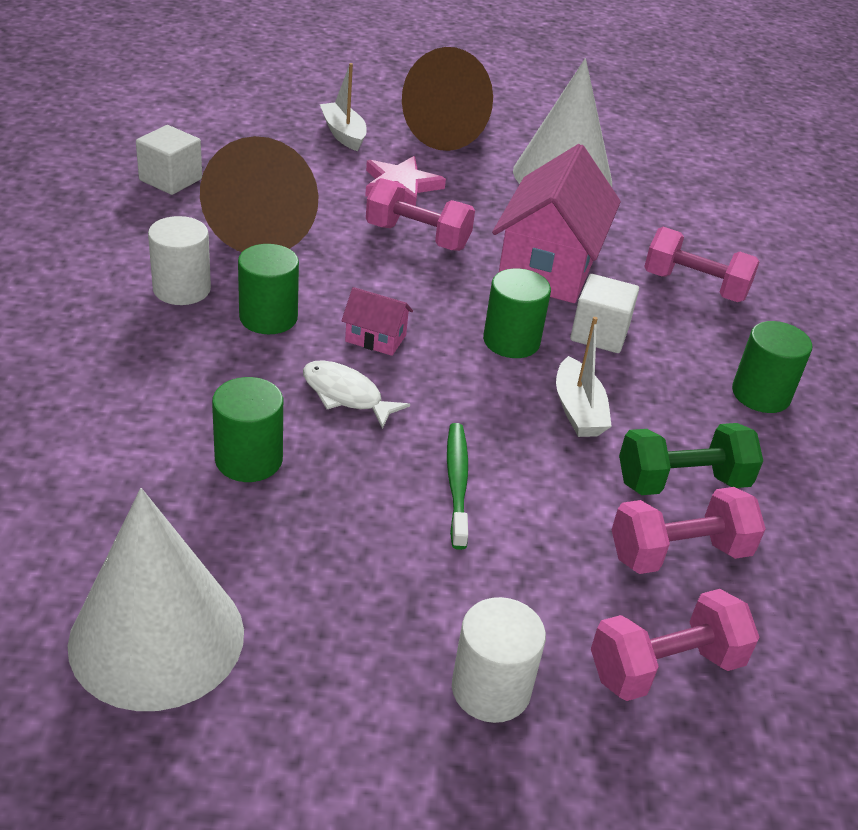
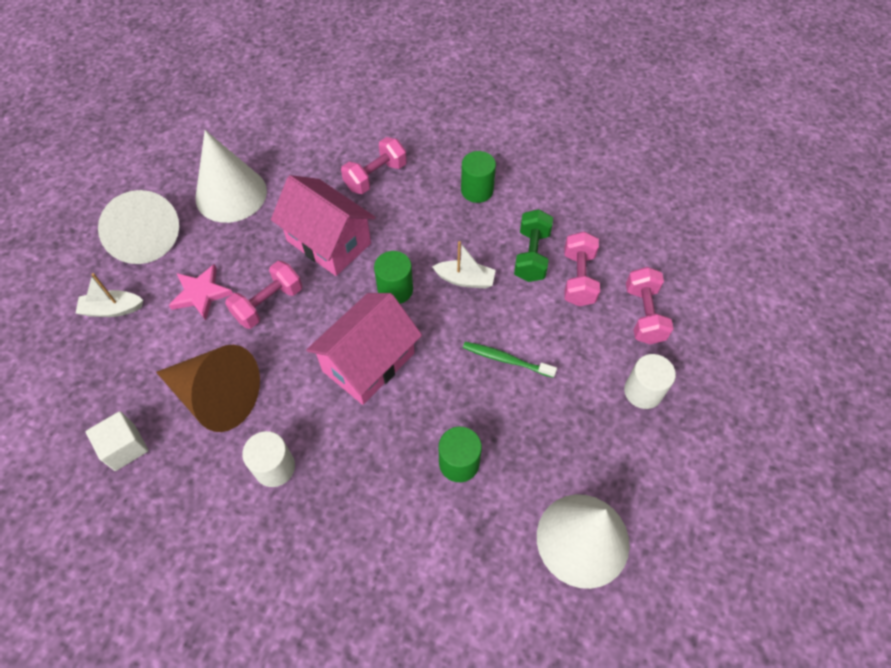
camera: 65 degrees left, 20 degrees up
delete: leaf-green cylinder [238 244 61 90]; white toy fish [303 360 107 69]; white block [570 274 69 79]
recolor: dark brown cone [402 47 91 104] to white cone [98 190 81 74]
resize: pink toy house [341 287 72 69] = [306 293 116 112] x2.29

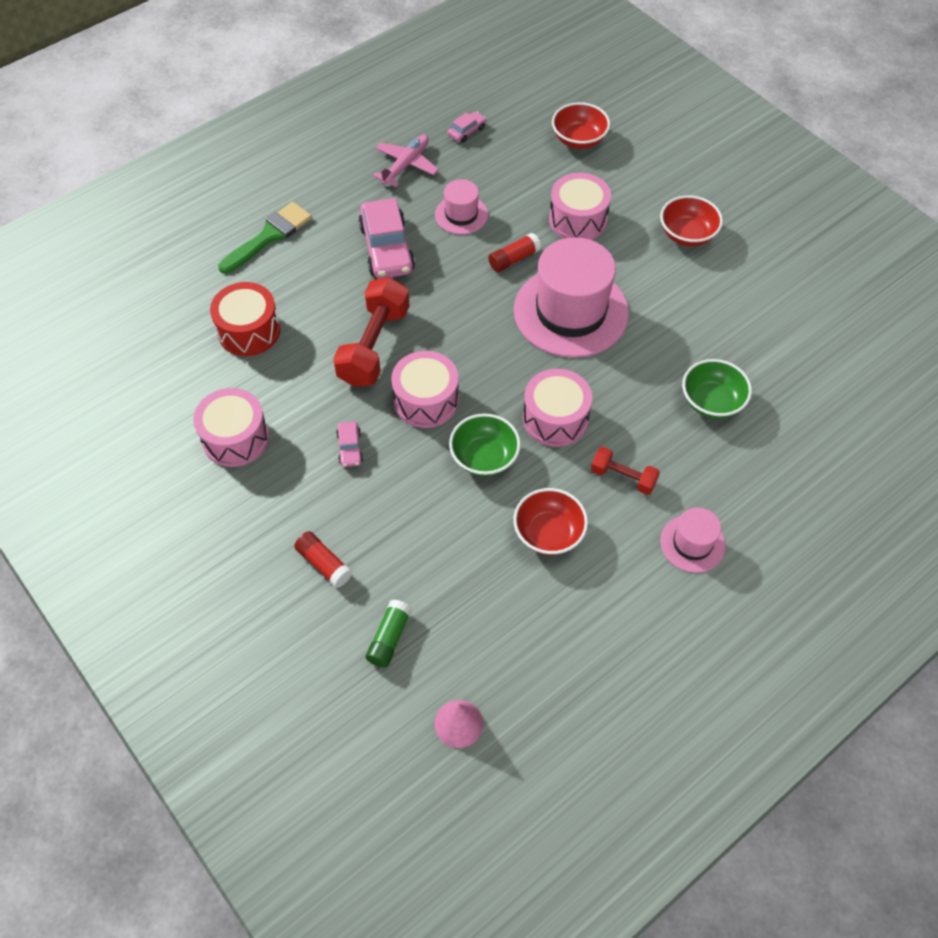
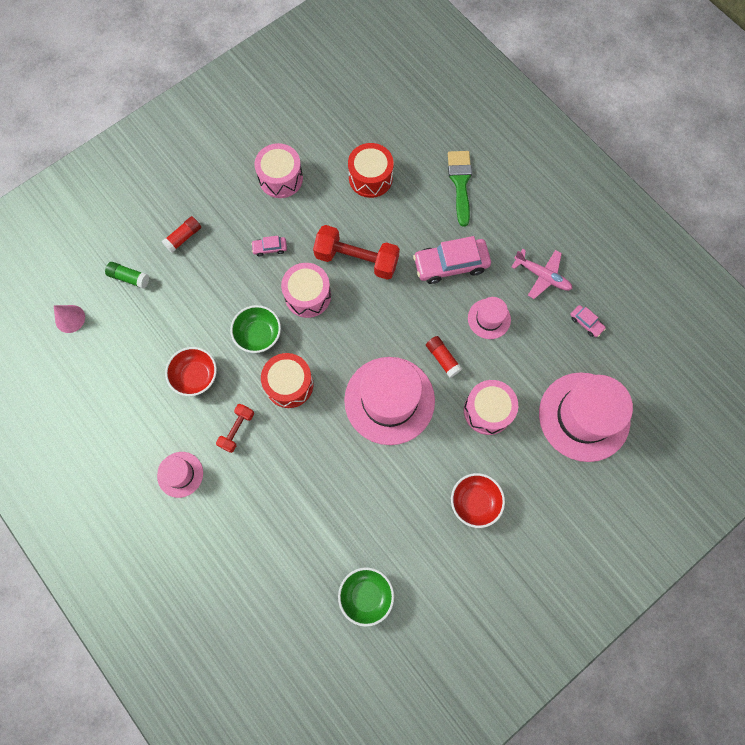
camera: 90 degrees right, 15 degrees up
move: leaf-green serving bowl [682 359 70 60] to [338 567 56 60]
replace: scarlet serving bowl [552 102 58 47] to pink hat [539 372 94 90]
recolor: pink snare drum [523 369 69 78] to scarlet snare drum [261 353 52 55]
rotate: leaf-green brush [218 202 94 72] = [448 151 24 76] 135 degrees counterclockwise

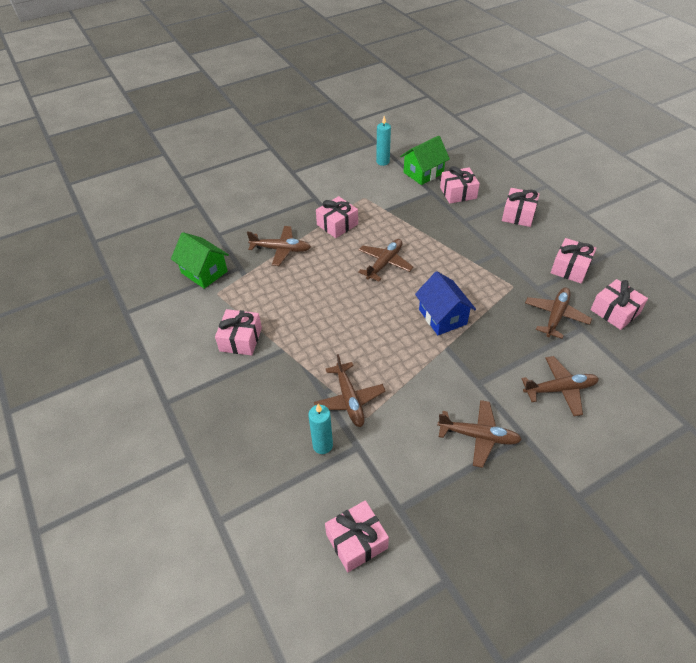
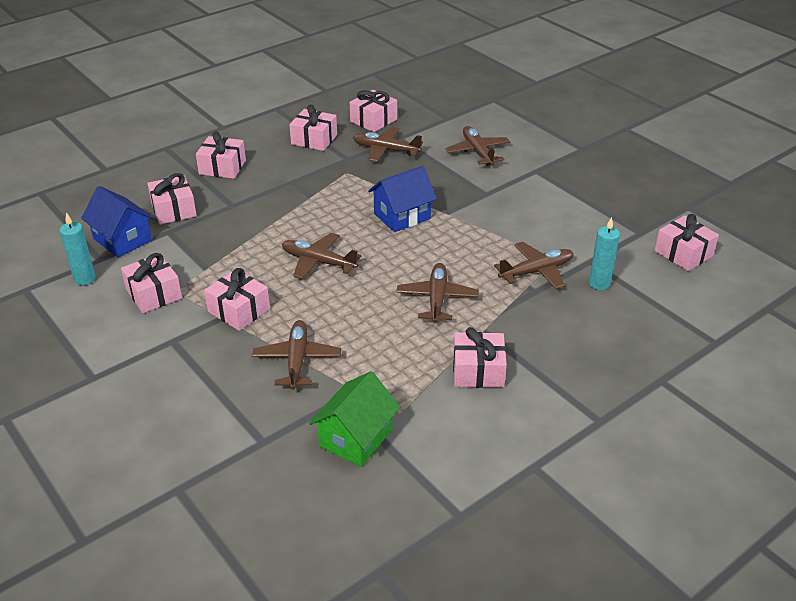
camera: 100 degrees left, 10 degrees down
insert: pink gift [121 253 61 60]
move: dark brown toy plane [437 400 85 68] to [396 263 83 60]
recolor: leaf-green toy house [400 136 50 49] to cobalt toy house [81 186 73 72]

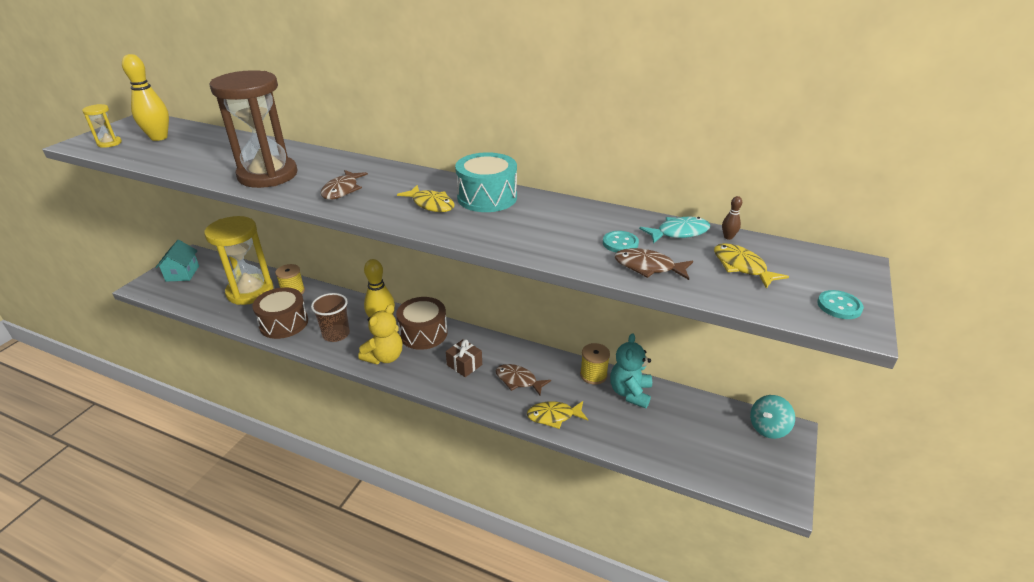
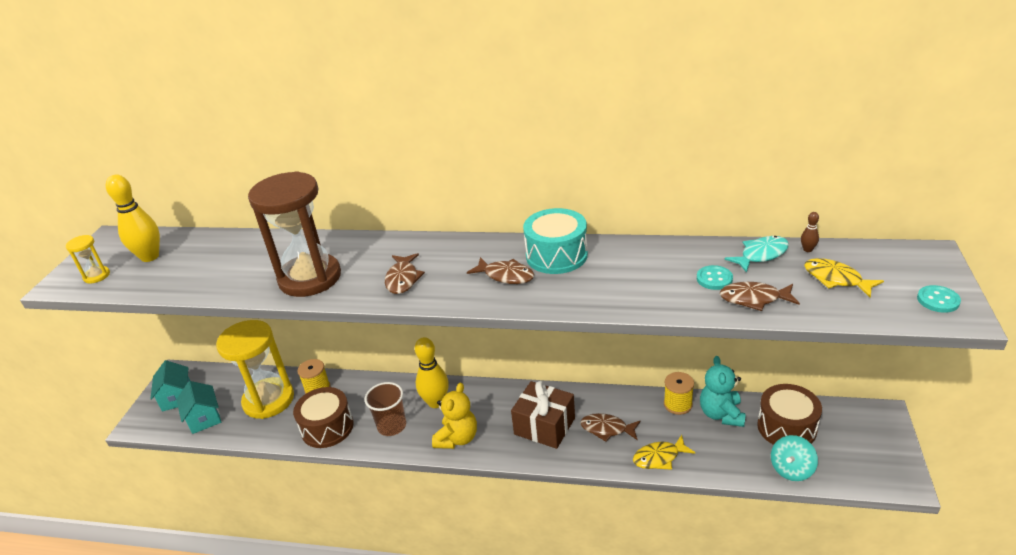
camera: 10 degrees left, 0 degrees up
insert: turquoise toy house [176 381 45 53]
move: dark brown snare drum [396 297 52 53] to [757 384 65 61]; turquoise spinning top [750 395 45 44] to [771 435 47 46]
recolor: yellow toy fish [397 185 58 27] to dark brown toy fish [467 257 67 27]
resize: dark brown gift [446 339 36 38] = [511 381 64 68] x1.69

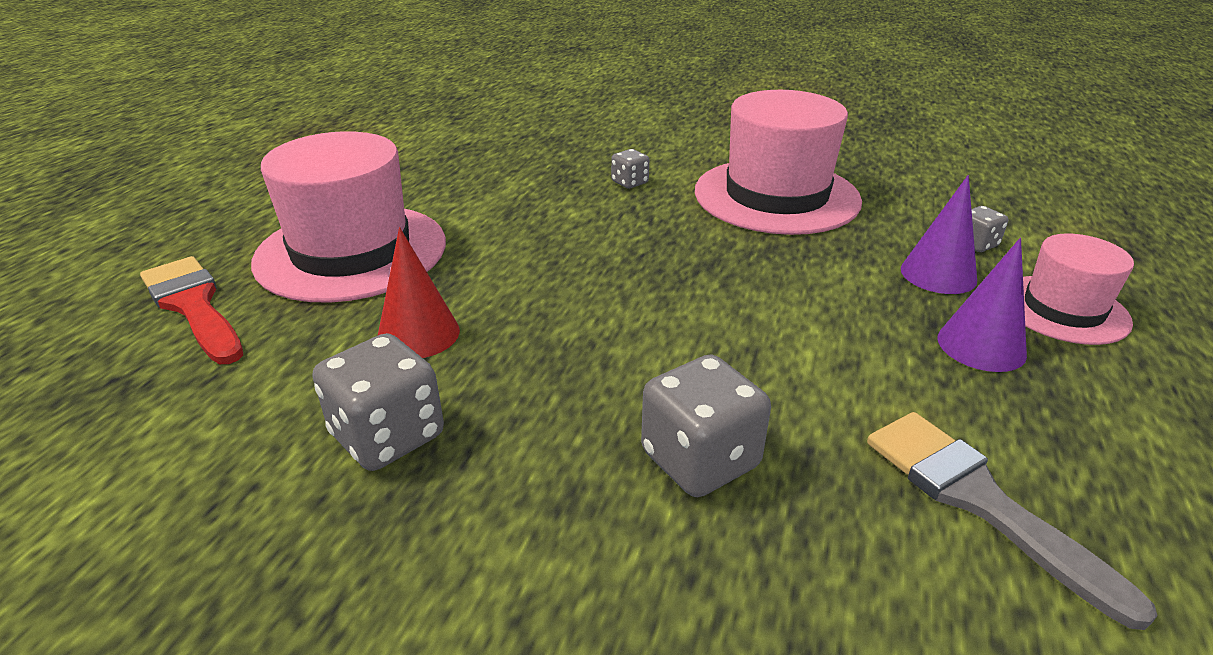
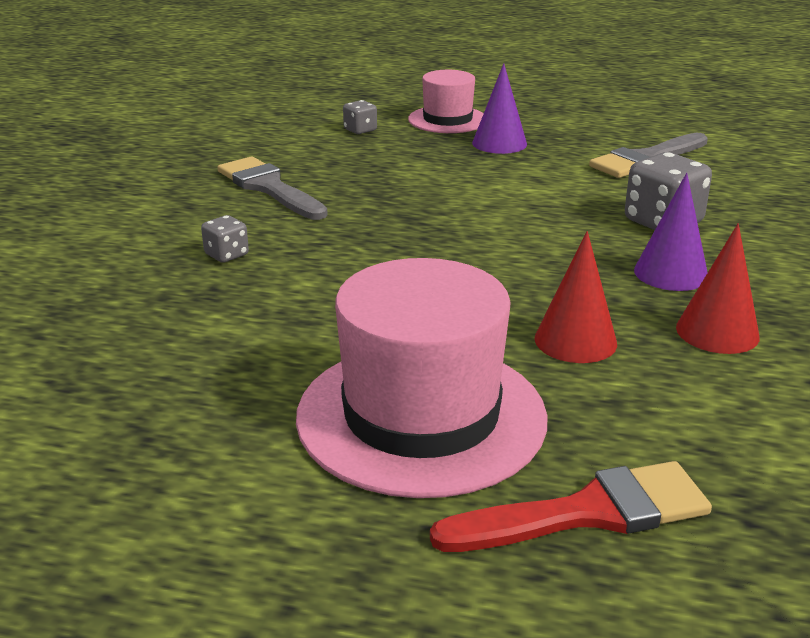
camera: 95 degrees left, 5 degrees down
move: royal purple cone [901 175 76 119] to [634 173 74 118]
replace: gray game die [312 333 132 138] to scarlet cone [676 223 84 131]; pink hat [695 90 167 145] to gray brush [217 156 111 64]
rotate: scarlet brush [140 256 103 108] = [430 461 282 91] 150 degrees counterclockwise

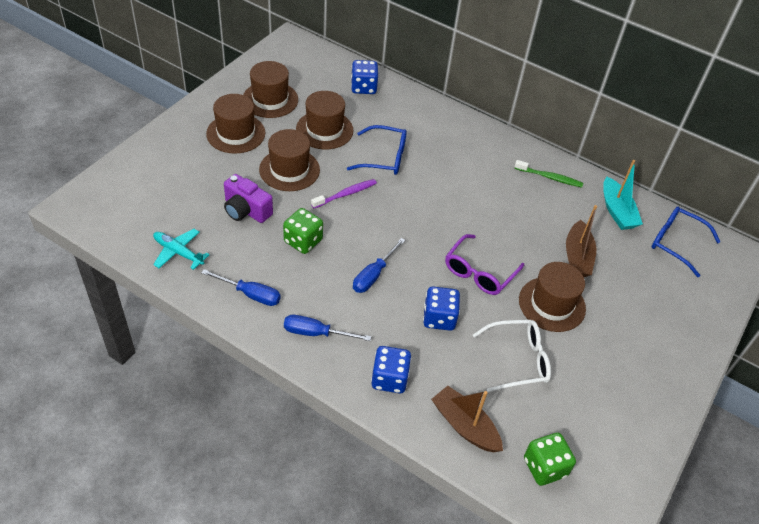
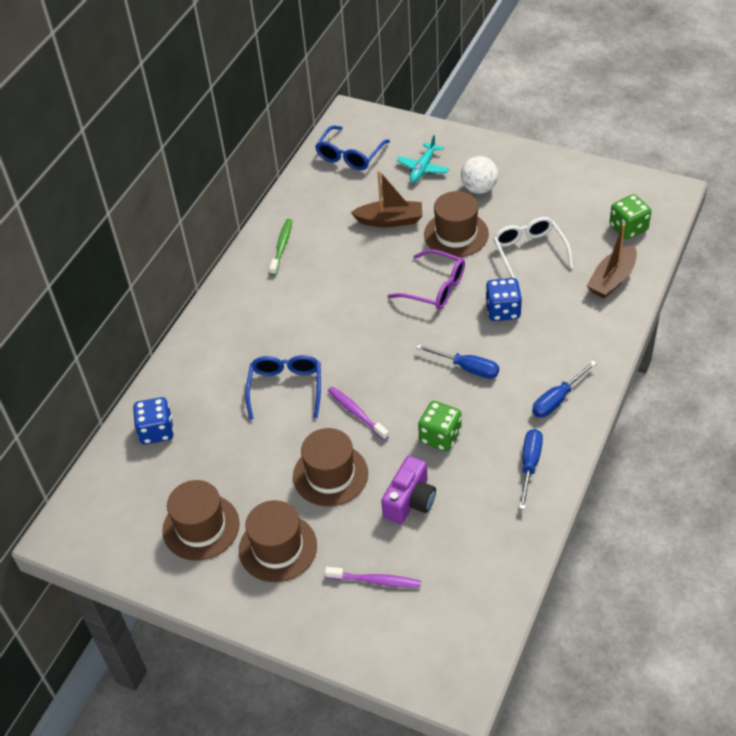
camera: 90 degrees left, 0 degrees up
delete: dark brown hat [296 91 57 58]; cobalt game die [371 346 40 47]; turquoise boat [603 160 40 70]
insert: royal purple tooth brush [325 567 96 21]; white sphere [461 156 37 38]
move: turquoise toy plane [153 229 57 41] to [396 135 53 48]
rotate: cobalt flat screwdriver [284 315 87 26] = [532 361 65 56] 45 degrees clockwise

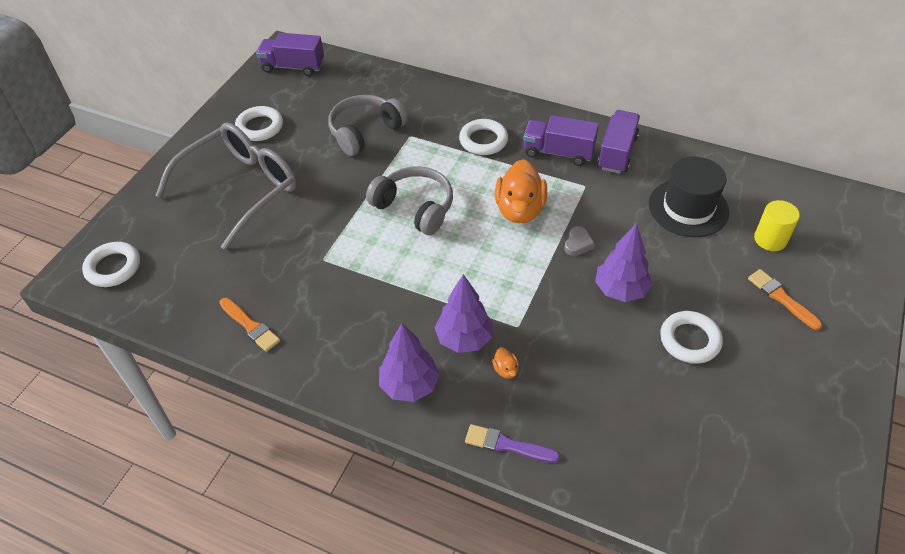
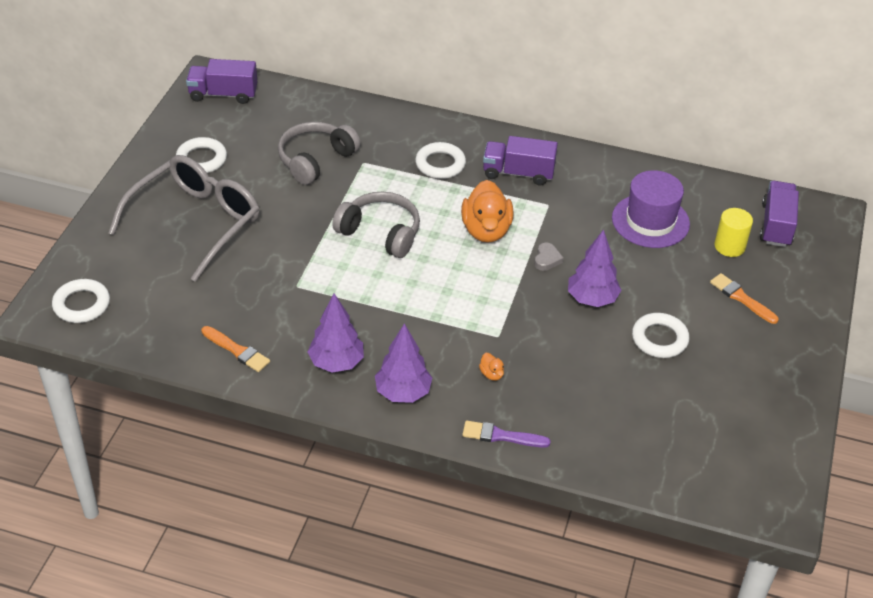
camera: 10 degrees left, 5 degrees down
move: royal purple fir tree [434 274 59 79] to [307 293 57 80]; royal purple truck [597 110 43 64] to [760 181 39 66]
recolor: black hat [648 157 81 80] to royal purple hat [612 170 78 78]

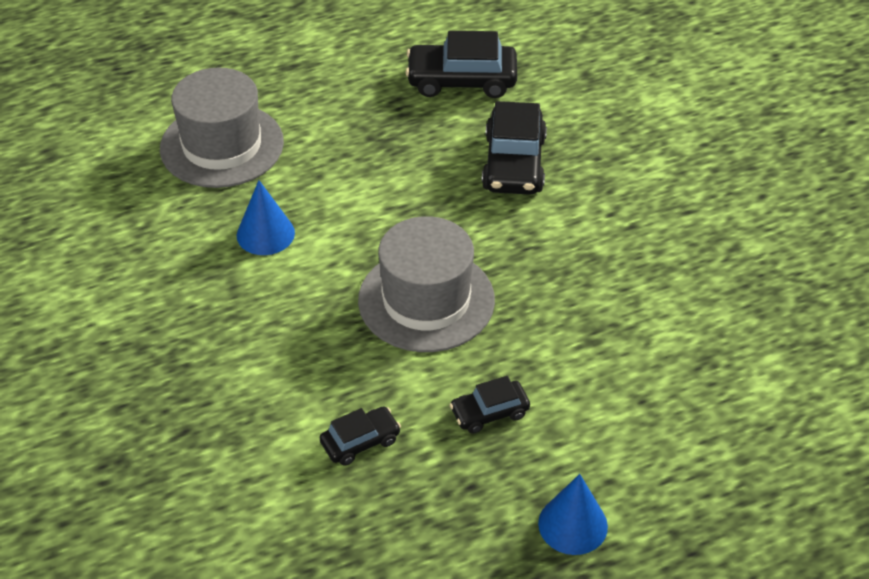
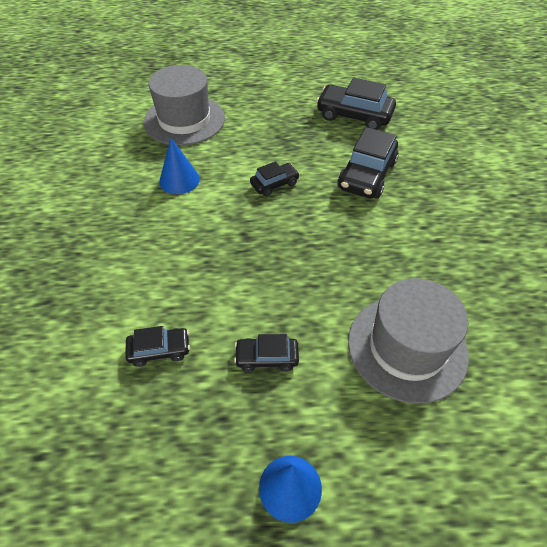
camera: 20 degrees right, 5 degrees up
insert: black car [250 161 50 35]
move: gray hat [358 216 137 136] to [348 278 121 126]

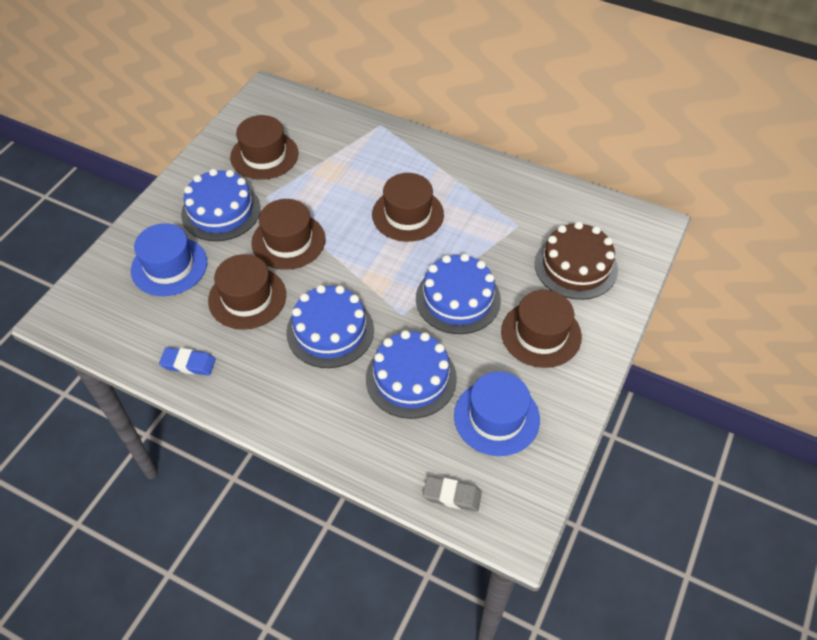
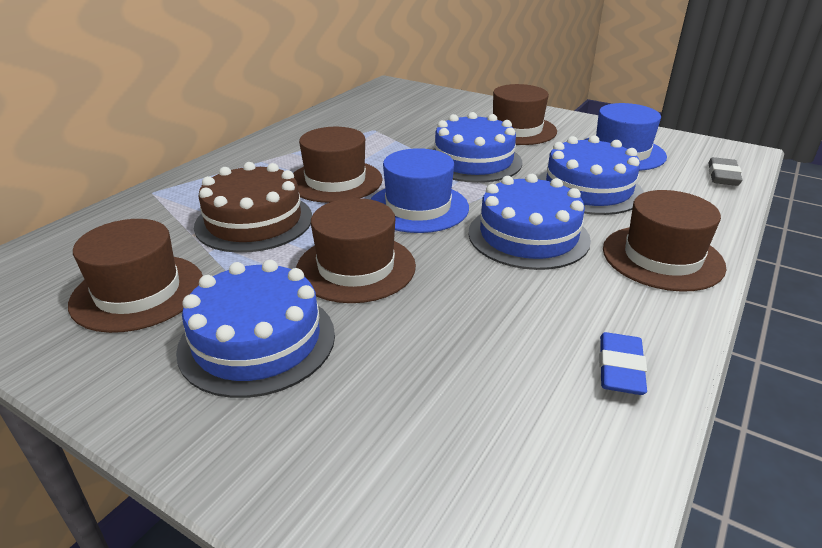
camera: 85 degrees left, 20 degrees down
move: cobalt hat [131 223 76 73] to [370 148 99 85]; dark brown hat [208 254 78 76] to [603 190 123 102]; dark brown cake [535 222 83 78] to [194 162 118 91]

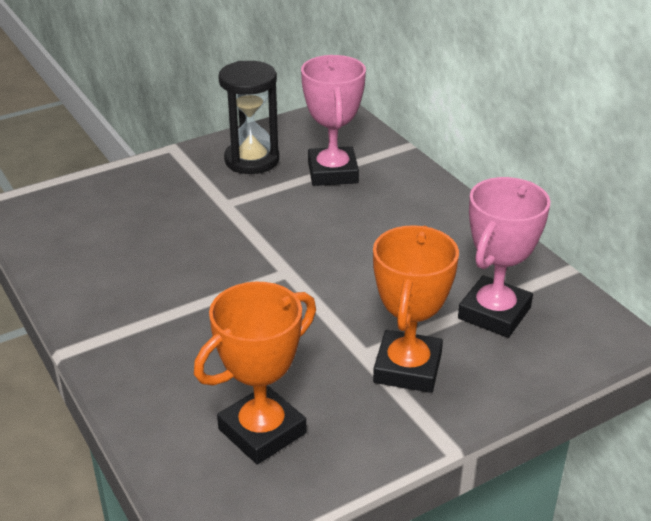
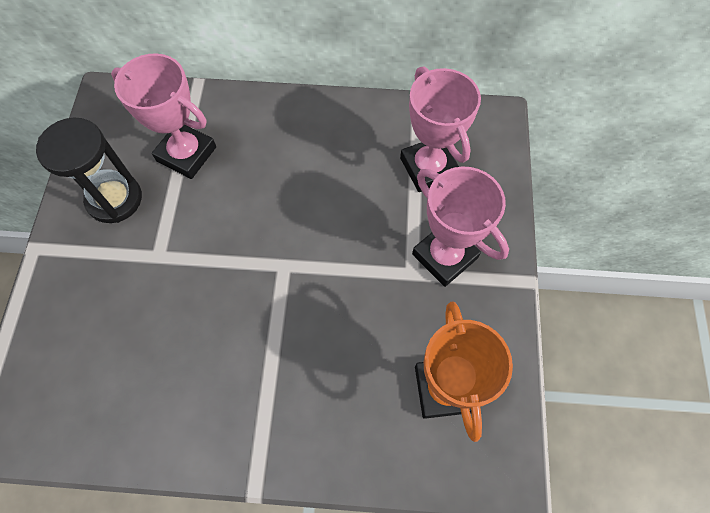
camera: 55 degrees left, 30 degrees up
recolor: orange-coloured prize cup [373 225 86 168] to pink prize cup [412 167 97 120]

